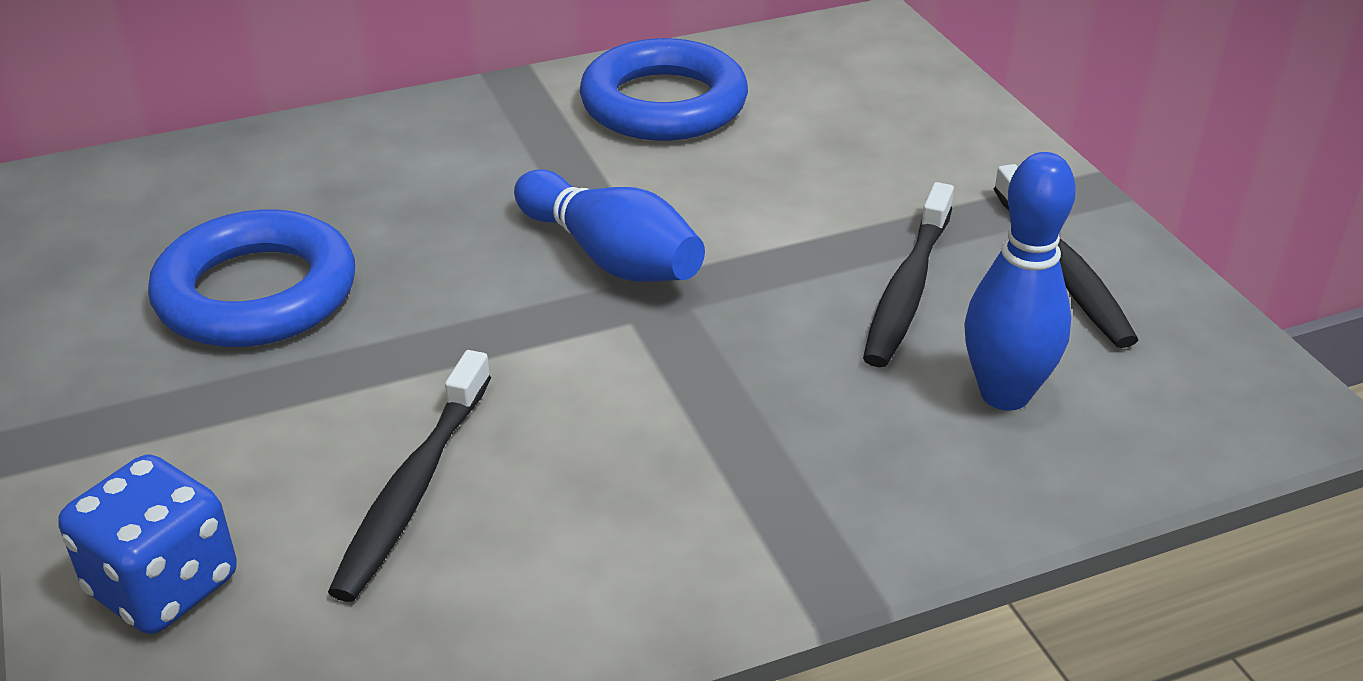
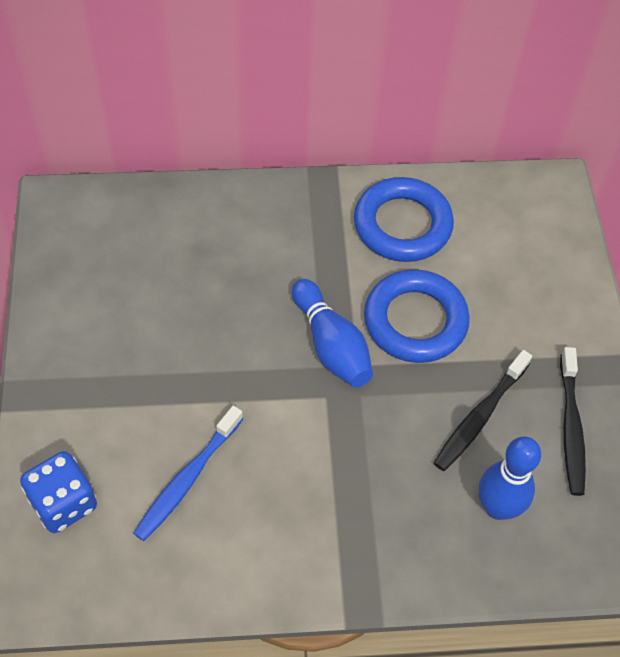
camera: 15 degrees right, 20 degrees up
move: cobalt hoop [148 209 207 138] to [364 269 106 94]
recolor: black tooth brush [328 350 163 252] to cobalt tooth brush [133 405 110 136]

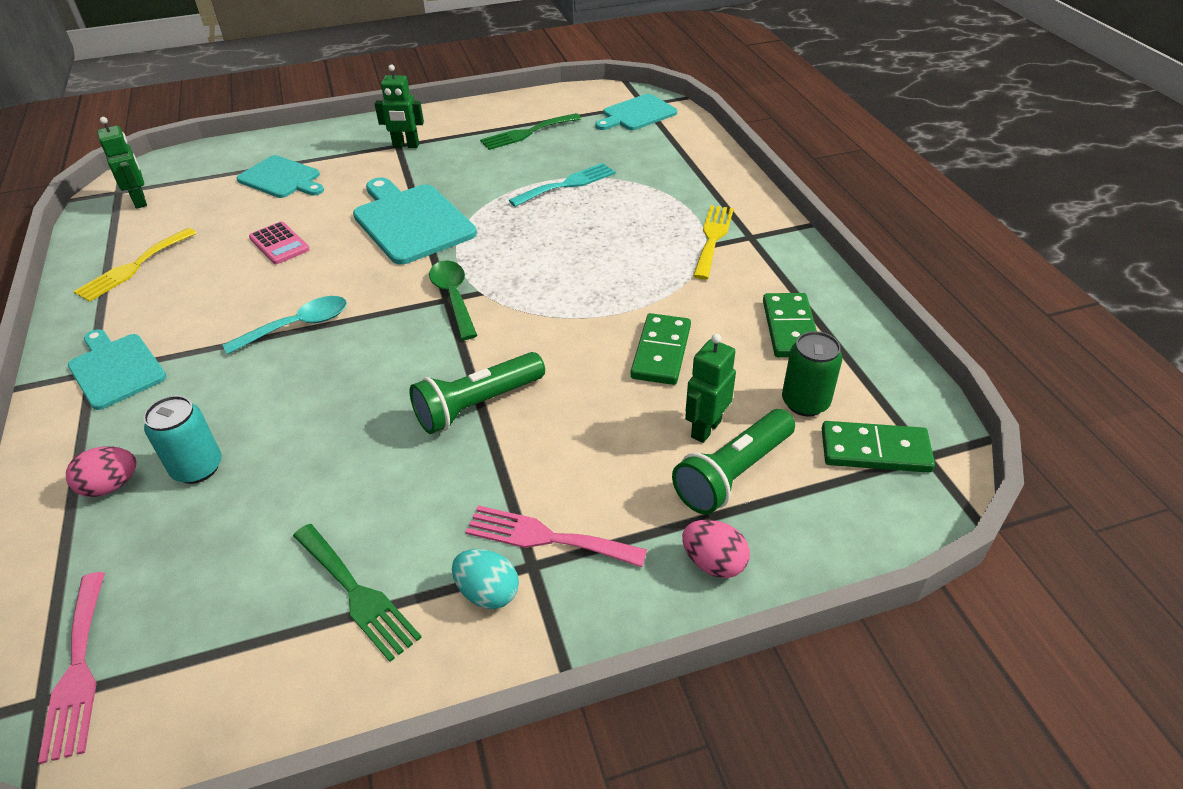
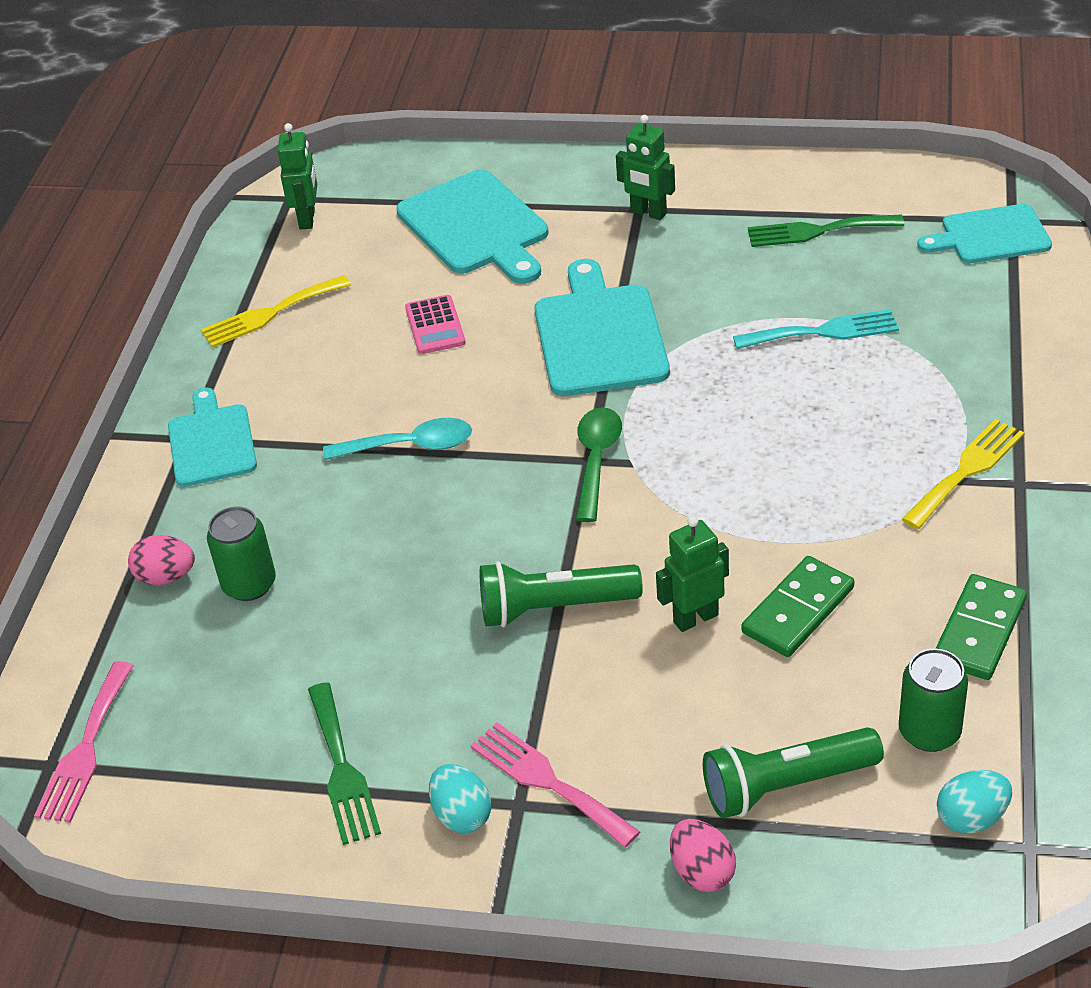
camera: 30 degrees right, 0 degrees up
move: leaf-green robot [685 334 51 109] to [656 516 73 116]
replace: leaf-green domino piece [822 421 113 52] to turquoise egg shape [937 770 75 64]
recolor: turquoise can [144 396 78 88] to leaf-green can [207 507 69 94]
resize: turquoise cutting board [236 155 88 43] = [396 169 152 115] x1.52

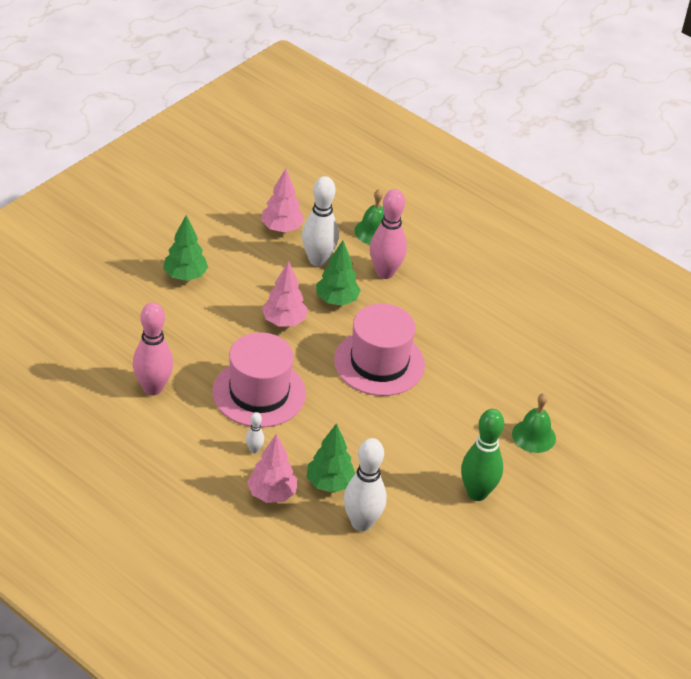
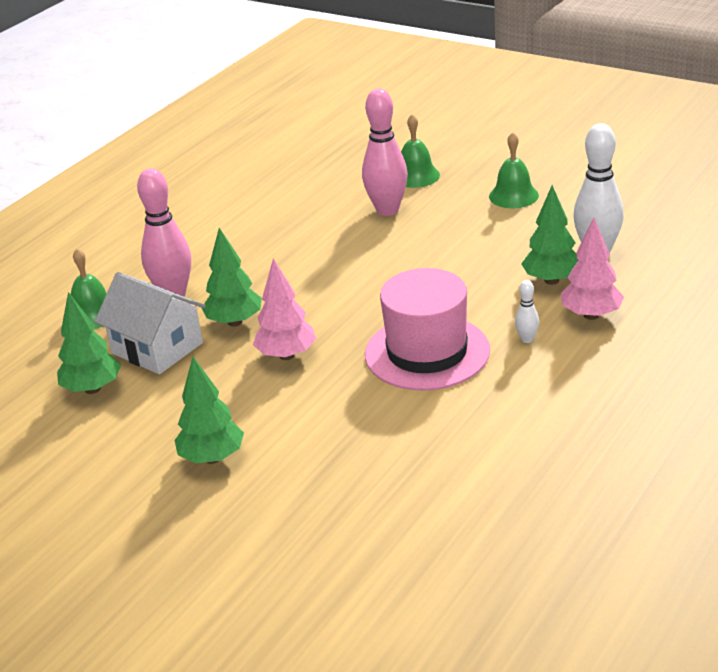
camera: 90 degrees left, 10 degrees down
delete: pink hat [334 304 91 92]
move: pink skittle [133 302 40 93] to [362 89 46 127]
replace: white skittle [302 176 37 90] to white toy house [95 272 110 102]; leaf-green skittle [461 409 43 92] to leaf-green hand bell [489 132 50 76]
recolor: pink fir tree [261 168 43 64] to leaf-green fir tree [57 292 64 102]

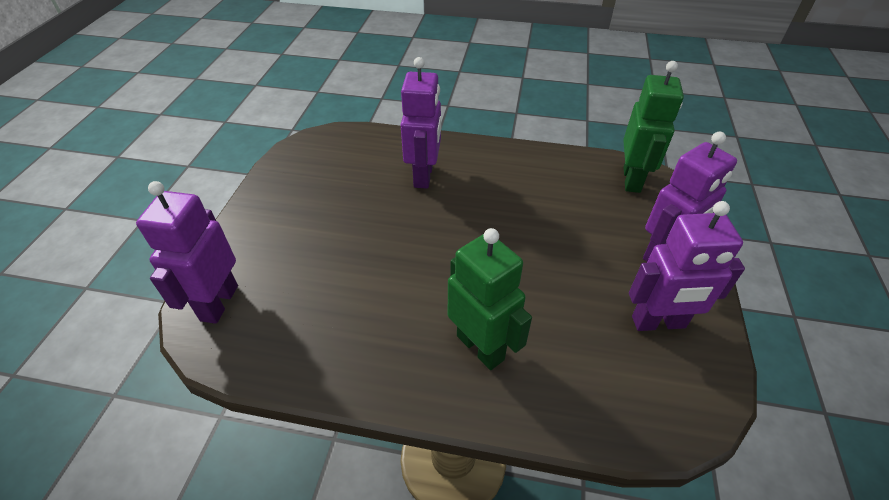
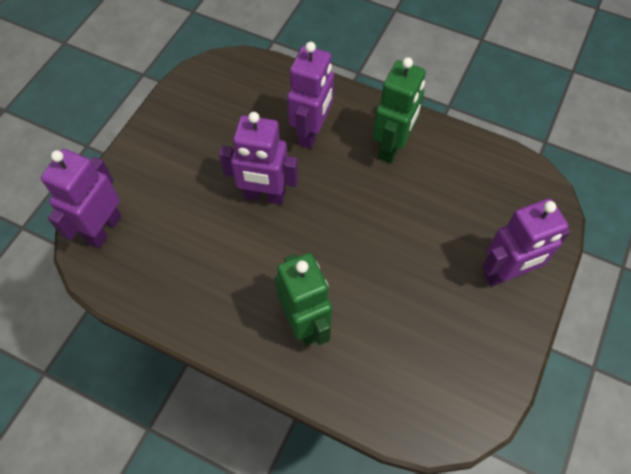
camera: 15 degrees right, 15 degrees up
move: leaf-green robot [623 61 61 132] to [373 57 53 106]; royal purple robot [629 201 116 130] to [219 112 79 93]

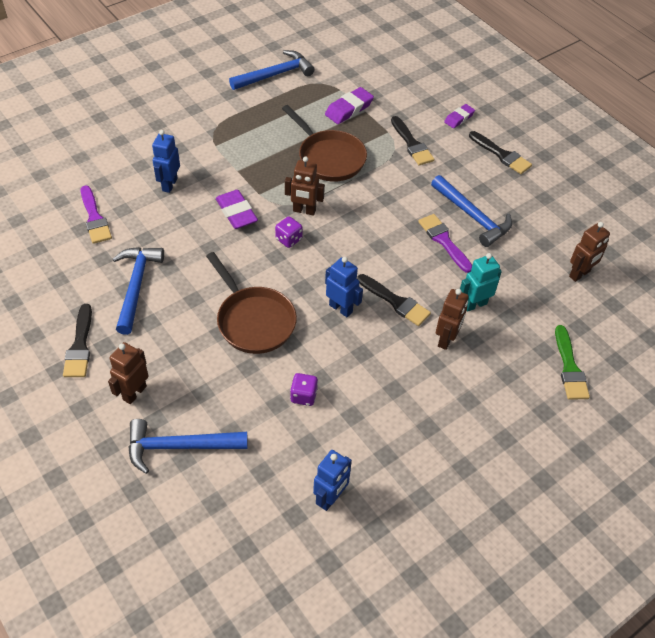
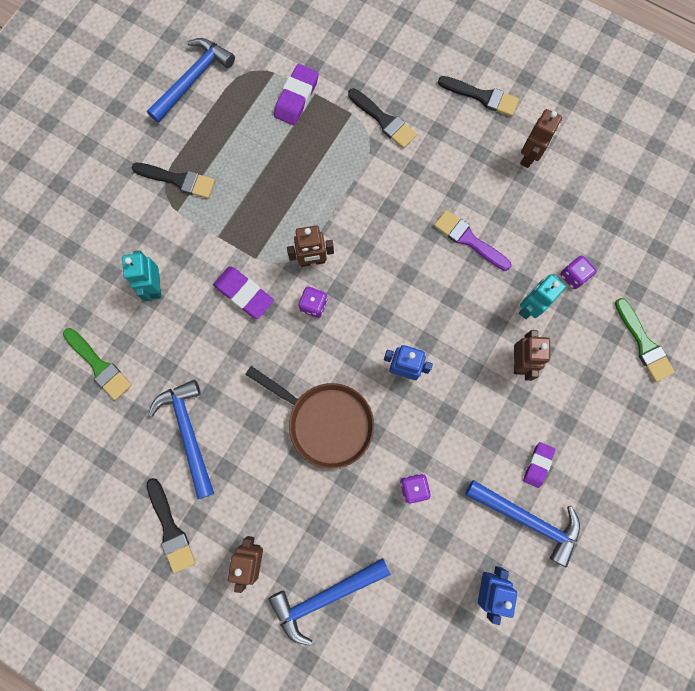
camera: 20 degrees left, 25 degrees up
delete: dark brown frying pan [282 105 85 77]
insert: royal purple game die [560 256 36 33]
move: black brush [357 274 74 52] to [131 163 84 36]; cobalt hammer [431 175 81 72] to [465 480 115 87]; royal purple gum eraser [444 104 31 24] to [523 442 33 46]; dark brown robot [569 222 41 60] to [520 109 42 59]
recolor: royal purple brush [81 185 31 59] to leaf-green brush [63 328 69 72]; cobalt robot [152 130 28 63] to turquoise robot [122 250 39 51]

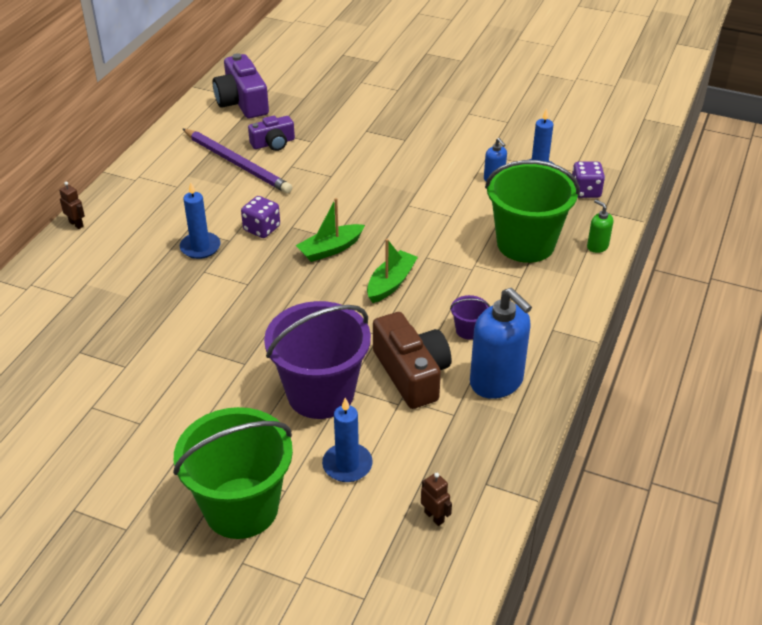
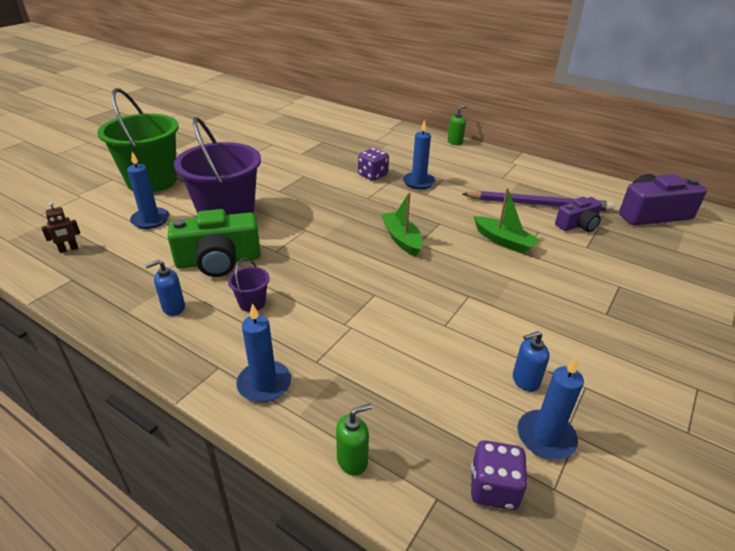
camera: 100 degrees right, 5 degrees down
delete: leaf-green bucket [485 160 95 103]
insert: cobalt wax candle [236 303 55 100]
move: royal purple game die [241 196 39 42] to [358 148 31 33]; leaf-green boat [367 239 51 64] to [474 188 66 66]
replace: dark brown robot [59 182 26 47] to leaf-green pump bottle [448 105 19 40]
recolor: dark brown camera [373 312 78 97] to leaf-green camera [168 209 93 68]
rotate: royal purple wooden pencil [183 129 109 65] = [463 191 152 20] 135 degrees counterclockwise; royal purple camera [248 116 47 35] = [555 197 47 35] 105 degrees counterclockwise
resize: cobalt pump bottle [470 288 62 111] = [145 260 40 56] x0.47

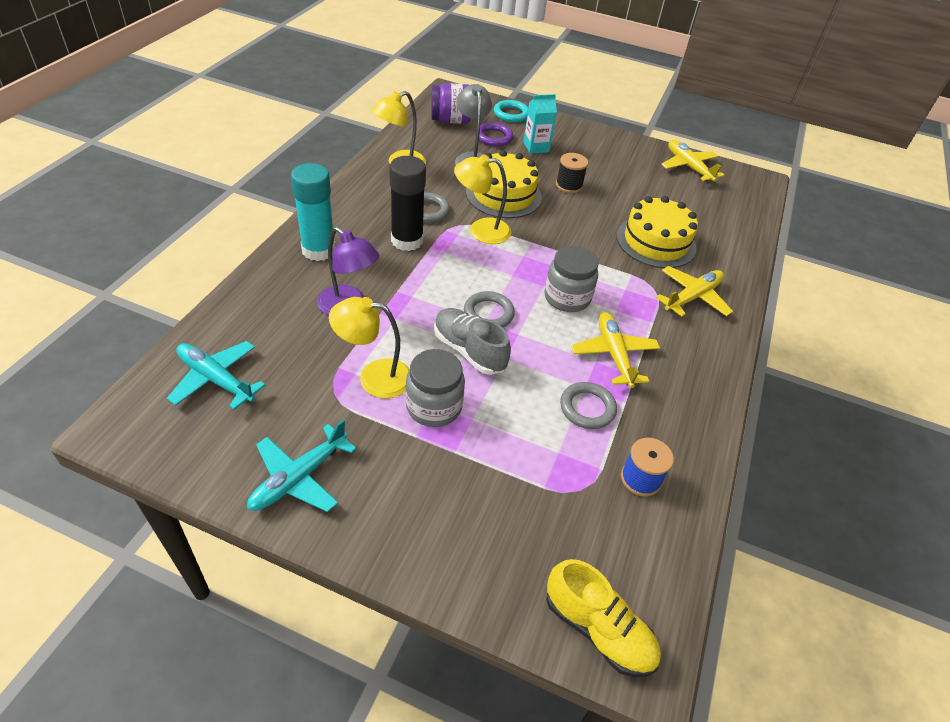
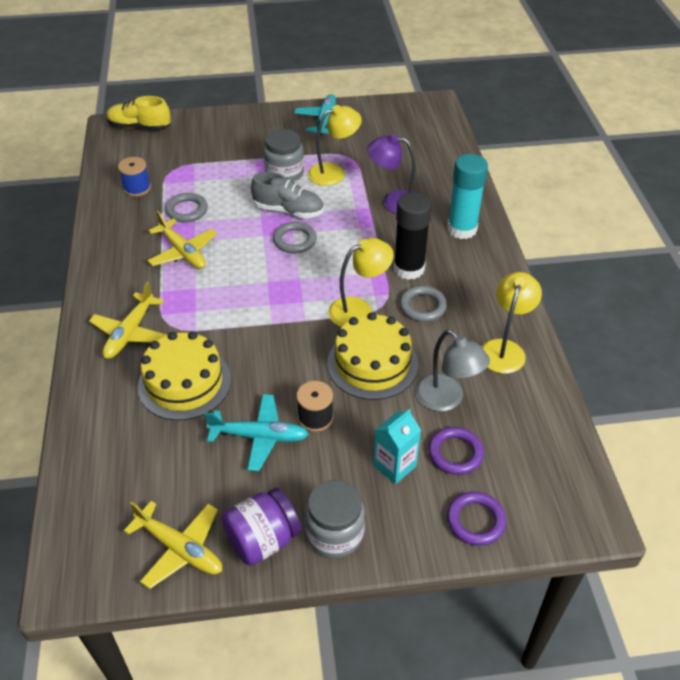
camera: 155 degrees right, 0 degrees up
move: turquoise toy plane [167 341 99 69] to [204 394 105 77]; royal purple preserve jar [431 83 40 41] to [222 488 79 78]; gray preserve jar [544 246 55 66] to [305 480 60 78]
recolor: turquoise hoop [494 100 34 22] to royal purple hoop [447 492 59 54]

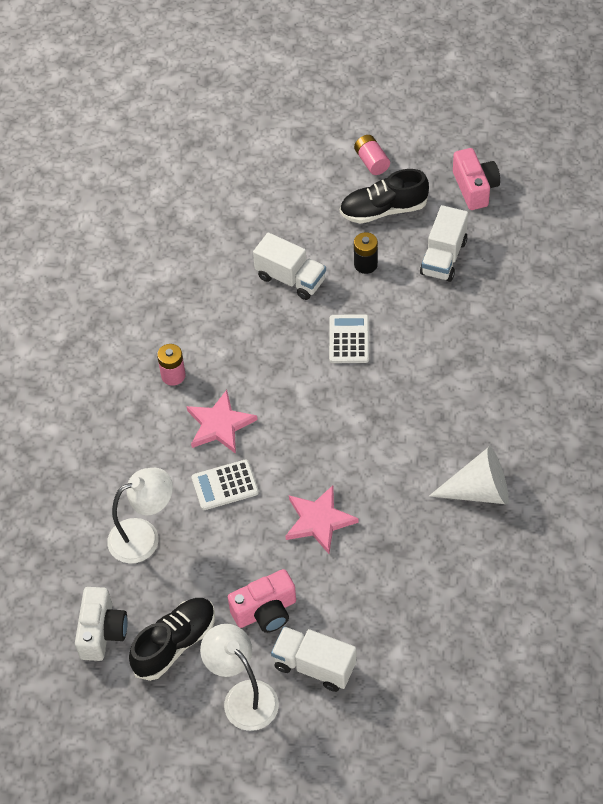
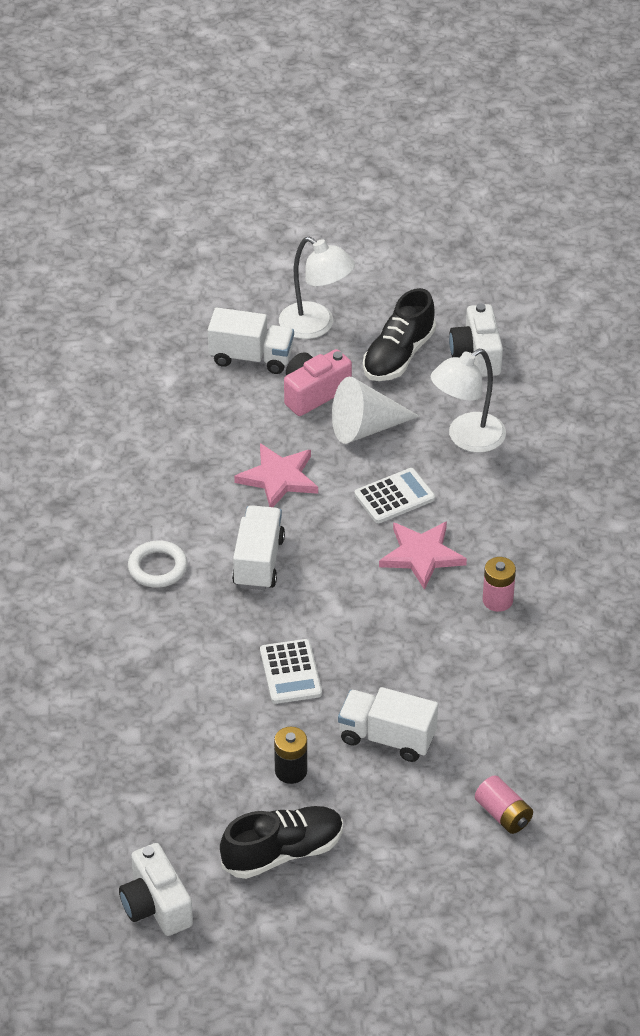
camera: 165 degrees right, 10 degrees down
insert: white hoop [128 540 60 48]
move: pink AA battery [354 135 36 40] to [475 776 58 58]; white truck [420 205 48 77] to [232 505 53 85]; white cone [429 447 80 57] to [332 377 88 67]
recolor: pink camera [453 148 47 62] to white camera [119 843 74 93]

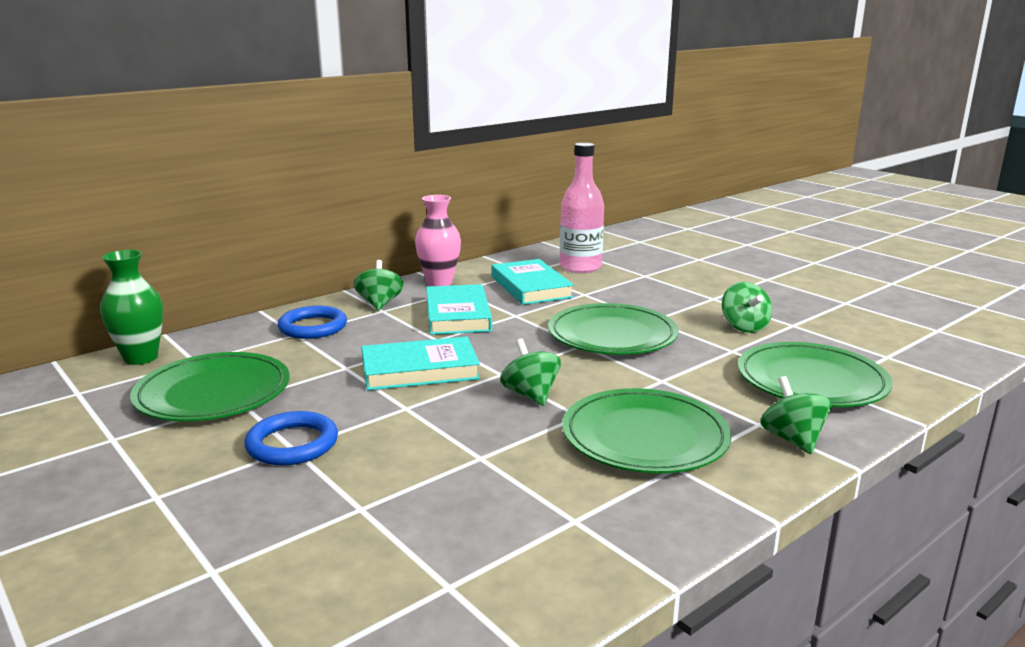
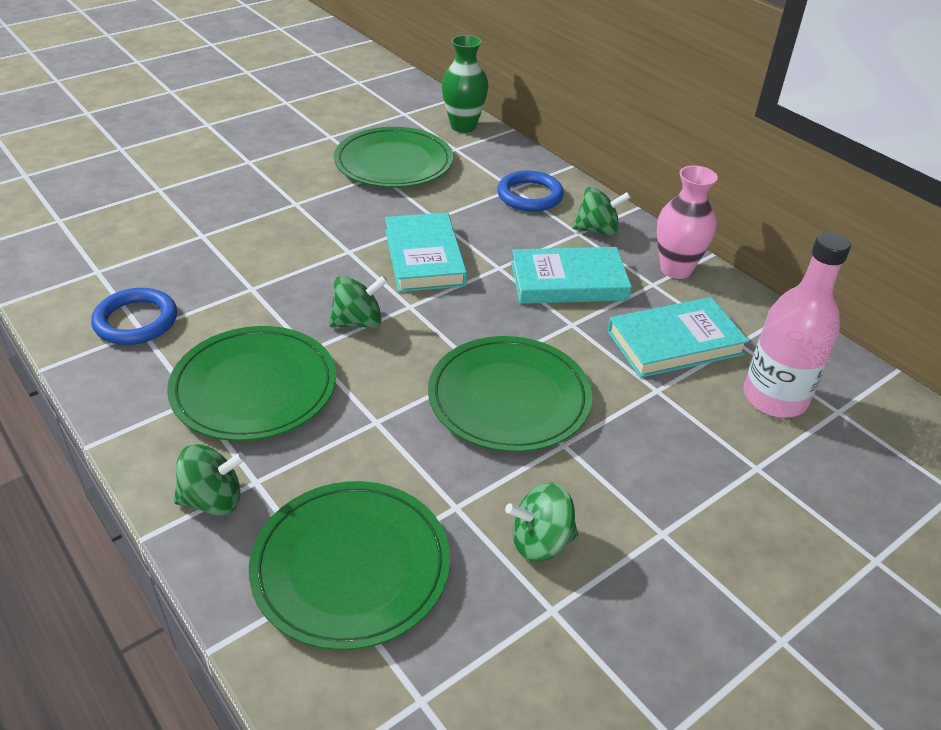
camera: 90 degrees right, 20 degrees up
move: cobalt hoop [244 411 94 54] to [91 288 86 57]

